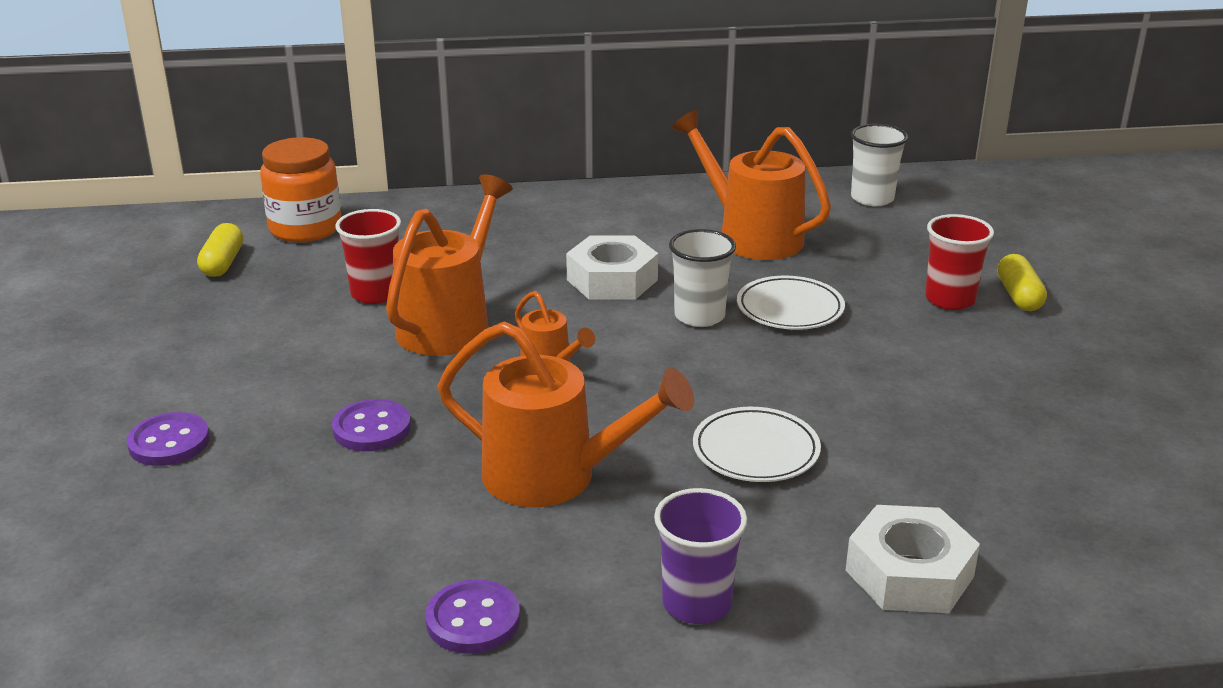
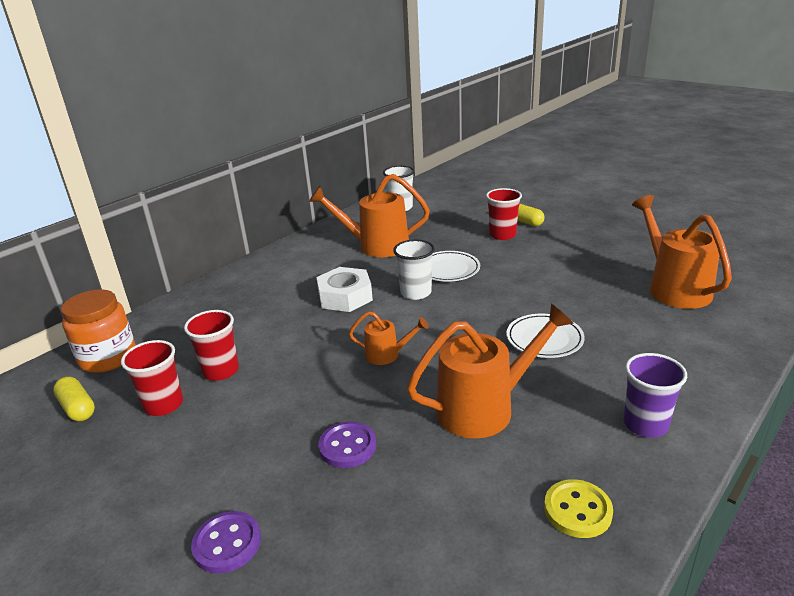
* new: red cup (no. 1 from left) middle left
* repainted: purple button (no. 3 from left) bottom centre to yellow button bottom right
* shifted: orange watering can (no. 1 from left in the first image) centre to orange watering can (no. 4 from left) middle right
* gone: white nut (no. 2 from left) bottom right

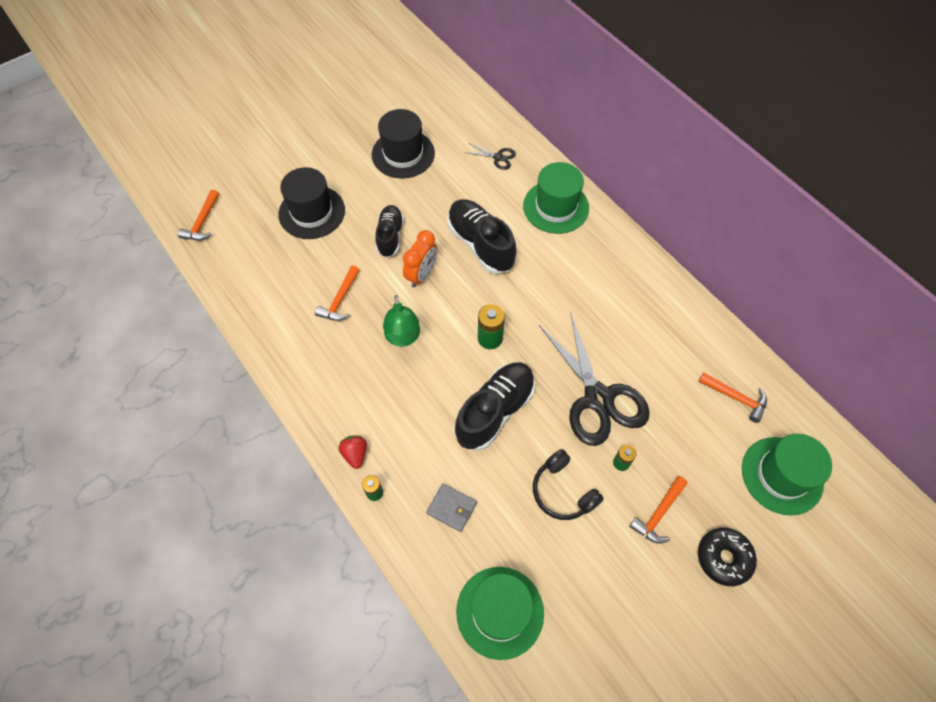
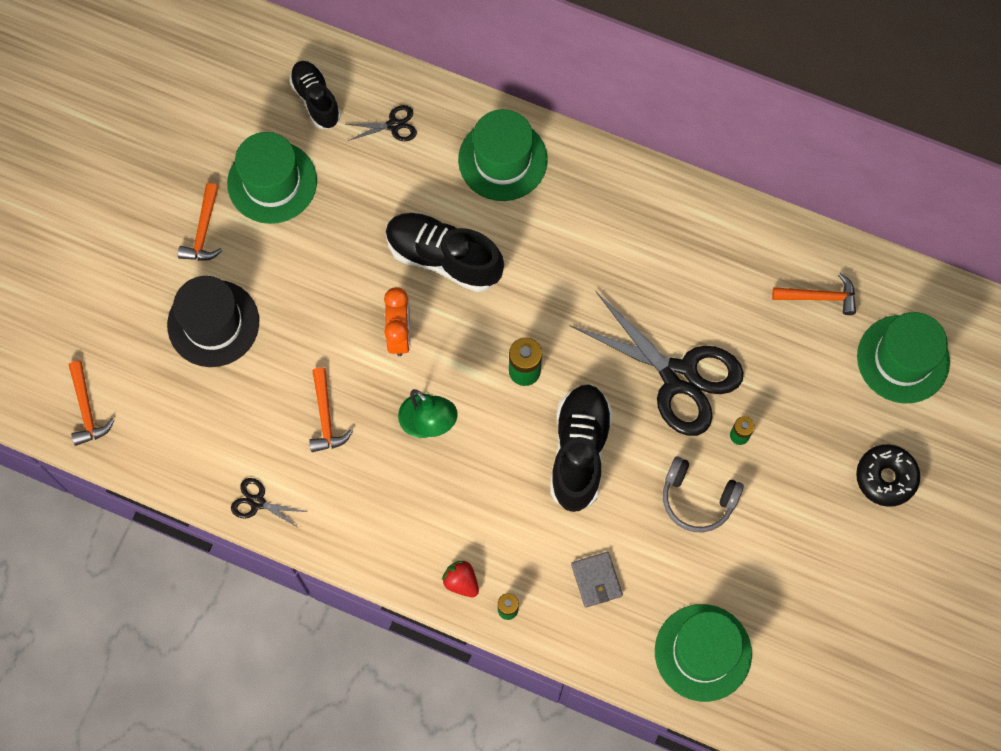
* shifted: orange hammer (no. 3 from left in the first image) bottom right to orange hammer (no. 2 from left) top left
* repainted: black hat (no. 2 from left) top centre to green hat (no. 1 from left) top left
* new: black scissors (no. 1 from left) bottom left
* shifted: black shoe (no. 1 from left) top centre to top left
* rotated: grey wallet bottom centre = bottom centre 75 degrees clockwise
* repainted: black headphones bottom centre to grey headphones middle right

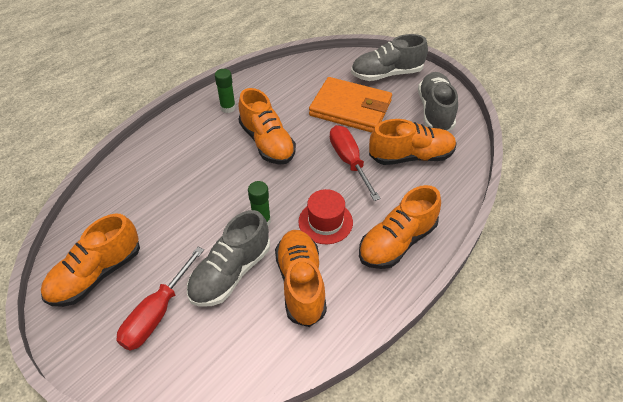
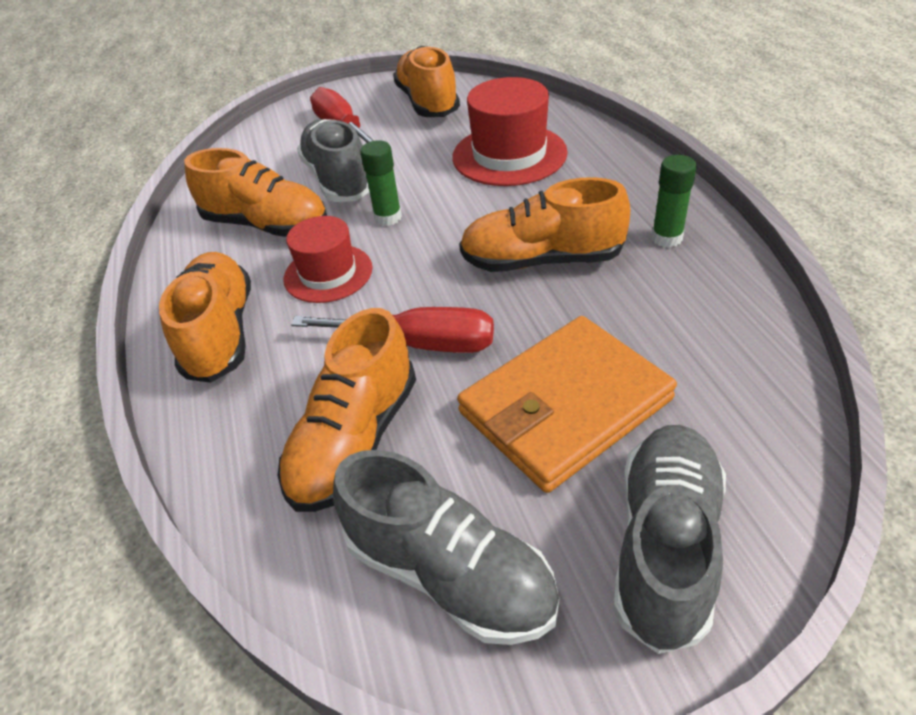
* new: red hat (no. 2 from left) top centre

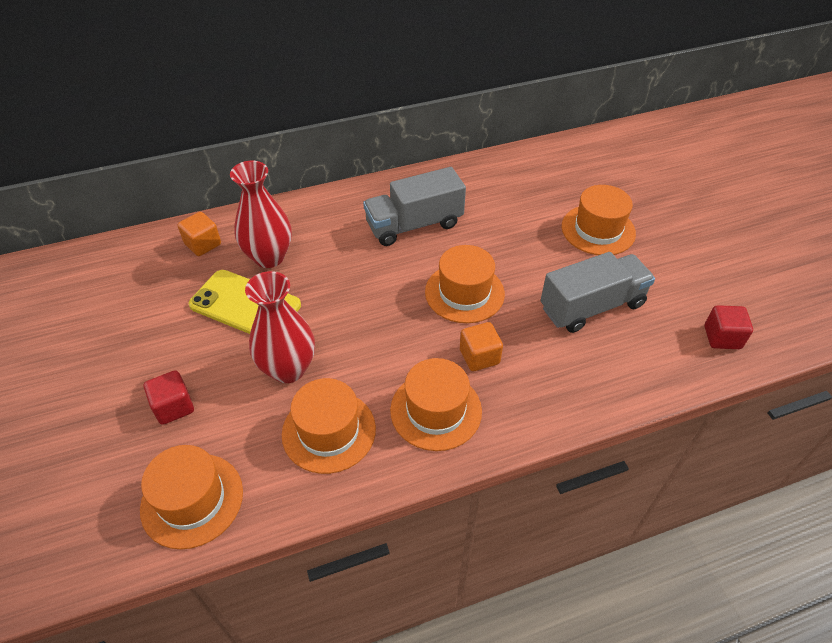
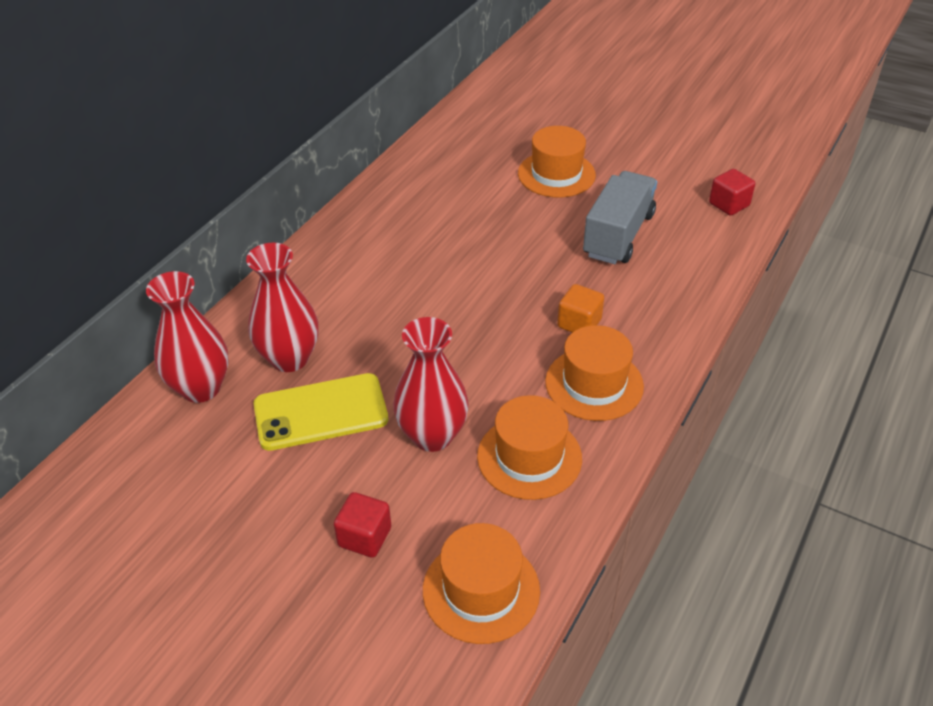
* swapped: orange cube (no. 1 from left) middle left to red vase (no. 1 from left) middle left
* gone: grey truck (no. 1 from left) top centre
* gone: orange hat (no. 4 from left) centre

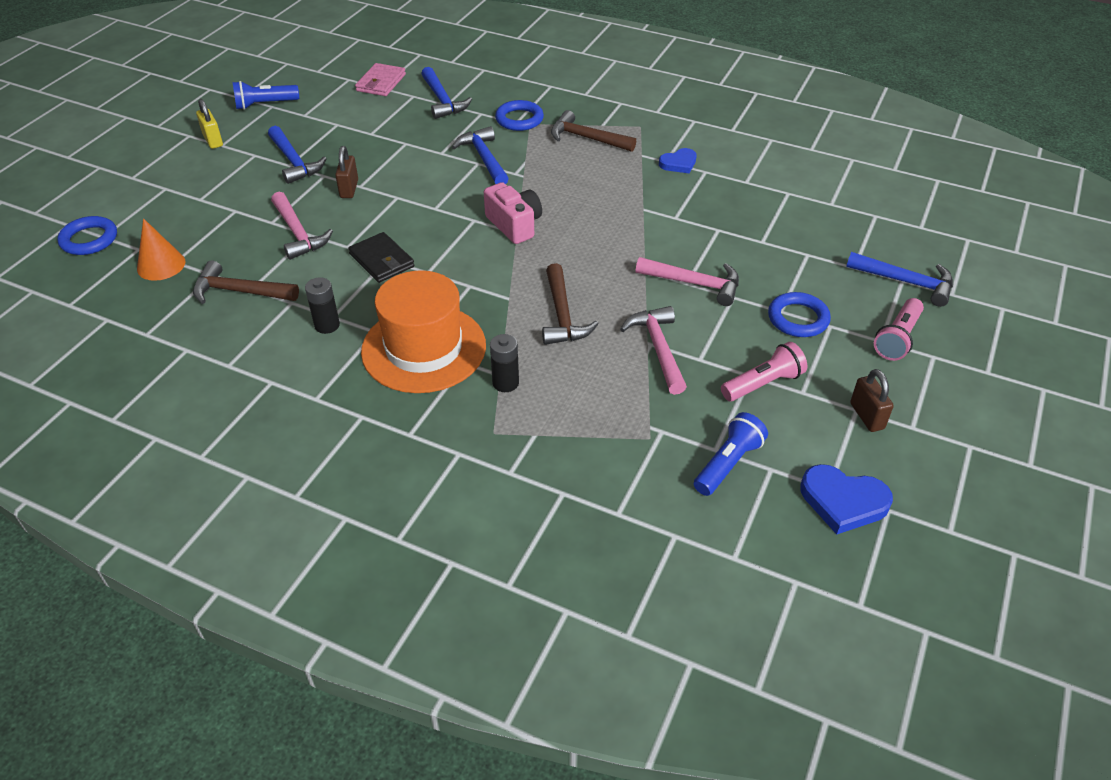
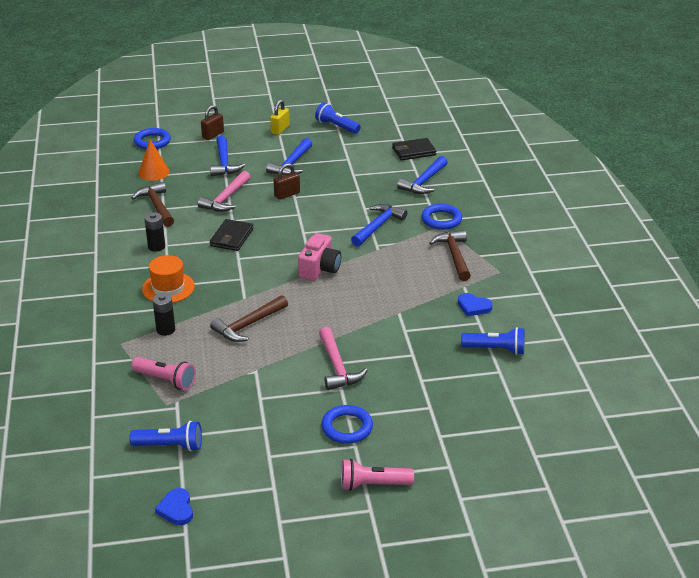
* shifted: pink flashlight (no. 1 from left) middle right to middle left
* scaled: orange hat centre = middle left x0.60
* scaled: blue heart (no. 2 from left in the first image) middle right = bottom left x0.65
* shifted: brown padlock (no. 2 from left in the first image) middle right to brown padlock (no. 1 from left) top left
* shifted: blue hammer (no. 4 from left in the first image) middle right to blue hammer (no. 1 from left) top left
* repainted: pink wallet top centre to black wallet (no. 2 from left) top centre
* new: blue flashlight (no. 3 from left) middle right
* gone: pink hammer (no. 2 from left) centre

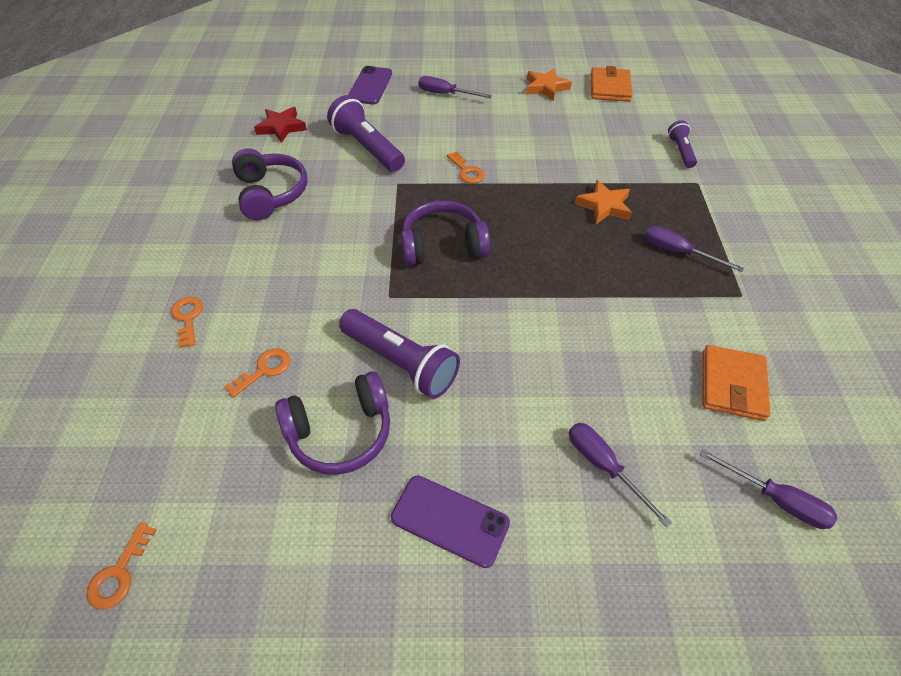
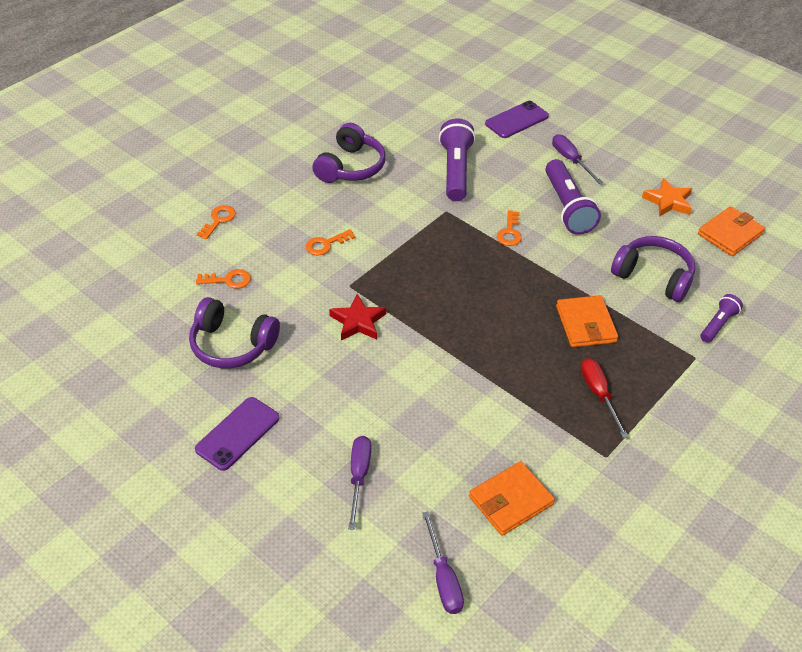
* rotated: purple phone (no. 2 from left in the first image) bottom centre = middle left 60 degrees clockwise
* shifted: orange key (no. 1 from left in the first image) bottom left to orange key (no. 3 from left) centre
* shifted: red star top left to centre
* shifted: purple flashlight (no. 2 from left) centre to top right
* swapped: orange star (no. 2 from left) top right to orange wallet (no. 2 from left) middle right
* repainted: purple screwdriver (no. 3 from left) middle right to red screwdriver middle right
* shifted: purple headphones (no. 3 from left) centre to middle right

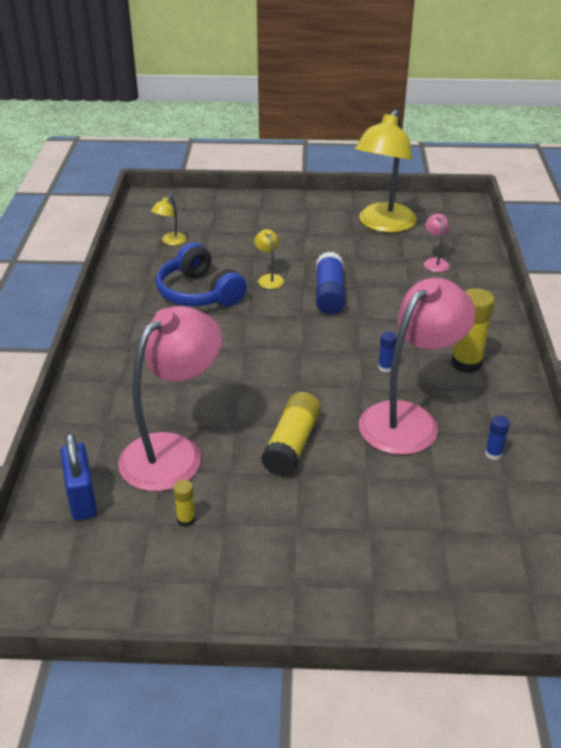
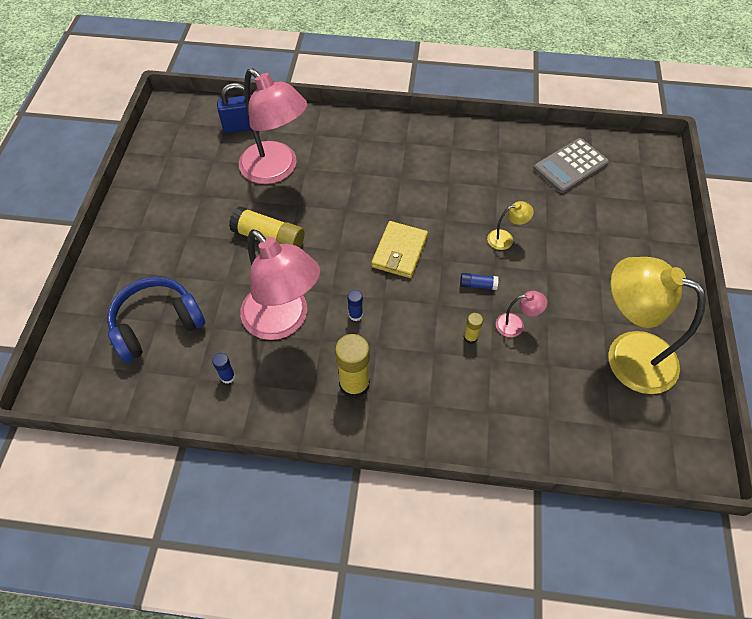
* shifted: blue headphones centre to middle left
* new: yellow wallet centre
* scaled: blue glue stick (no. 1 from left in the first image) centre = centre x0.49
* shifted: yellow glue stick (no. 1 from left in the first image) bottom left to yellow glue stick (no. 3 from left) centre
* shifted: pink lamp (no. 3 from left) top right to middle right
* swapped: yellow lamp (no. 1 from left) top left to grey calculator top right

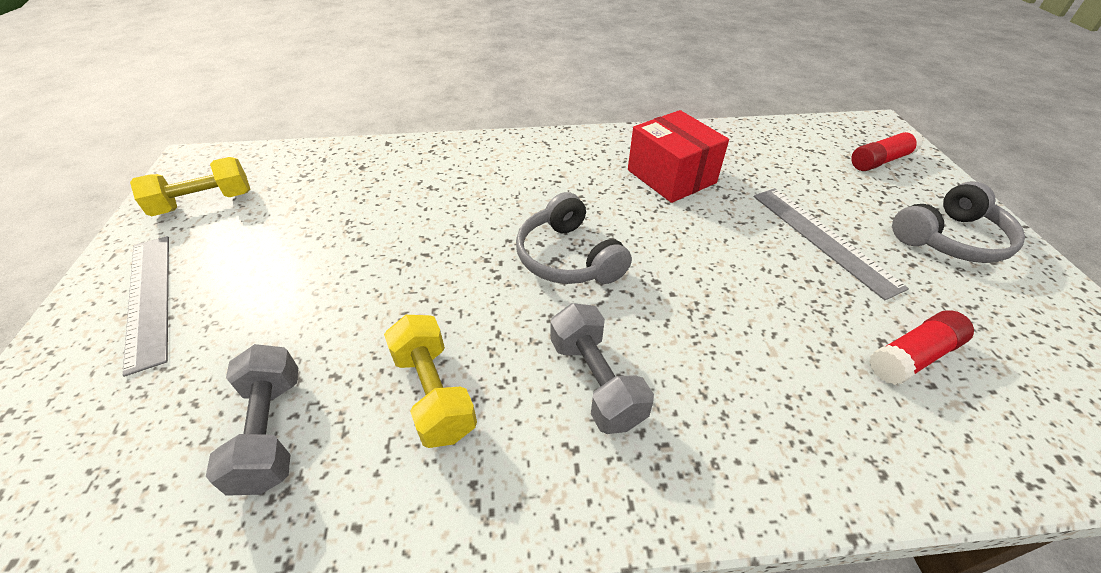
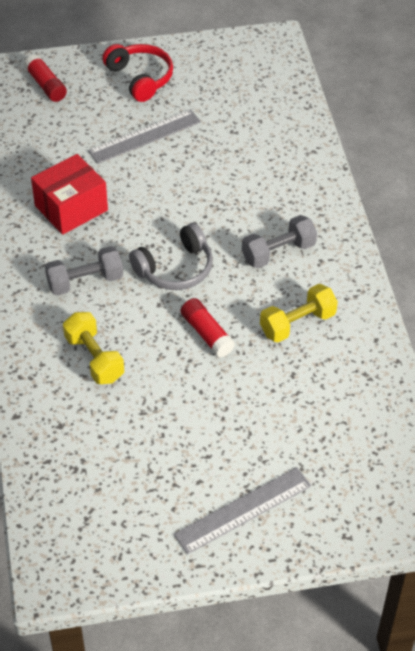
* shifted: grey dumbbell (no. 1 from left) bottom left to middle left
* shifted: yellow dumbbell (no. 1 from left) top left to middle left
* repainted: grey headphones (no. 2 from left) middle right to red headphones top left
* shifted: red glue stick (no. 2 from left) middle right to centre

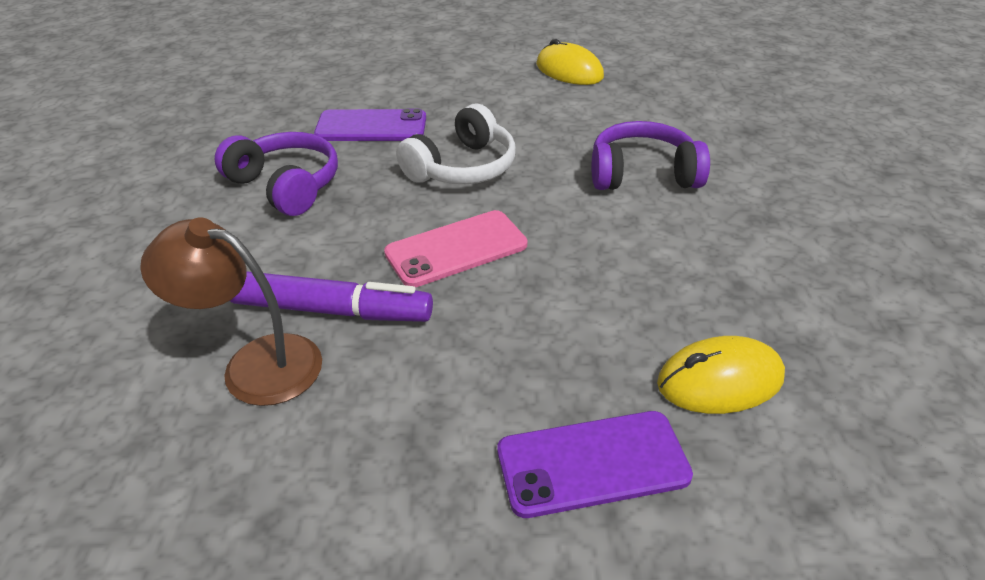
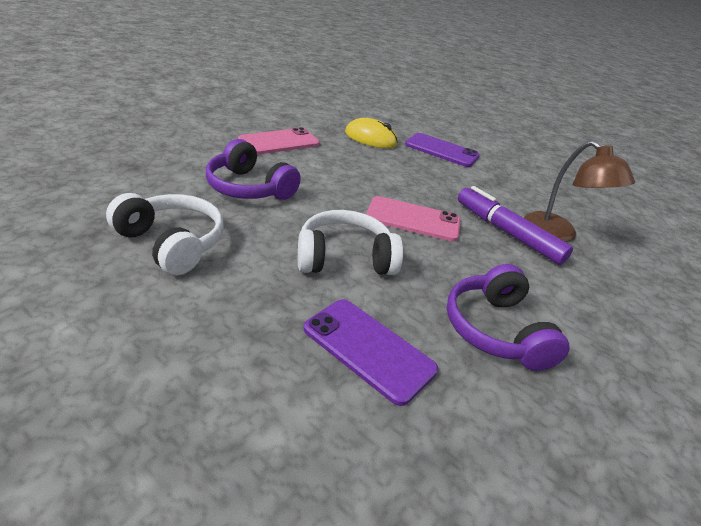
* new: white headphones (no. 1 from left) middle left
* new: pink phone (no. 1 from left) top centre
* gone: yellow mouse (no. 1 from left) top centre

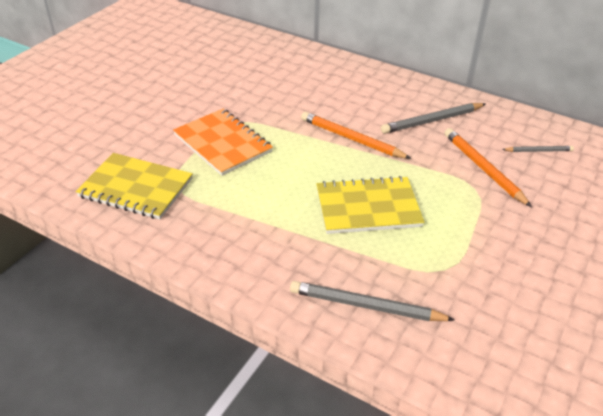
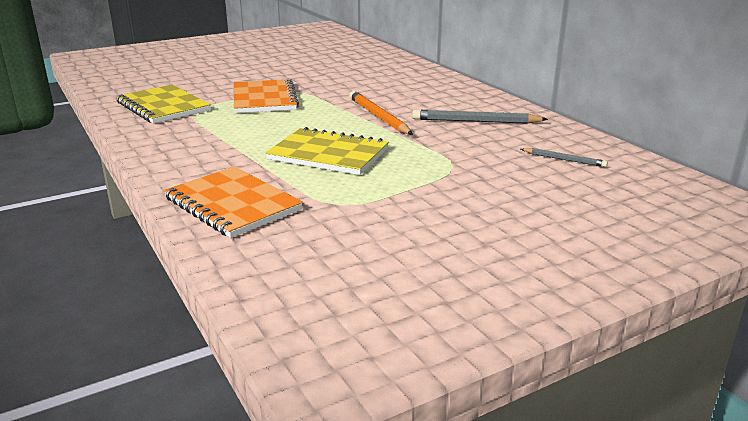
* swapped: grey pencil (no. 1 from left) bottom centre to orange notebook (no. 1 from left) middle left
* gone: orange pencil (no. 2 from left) middle right

